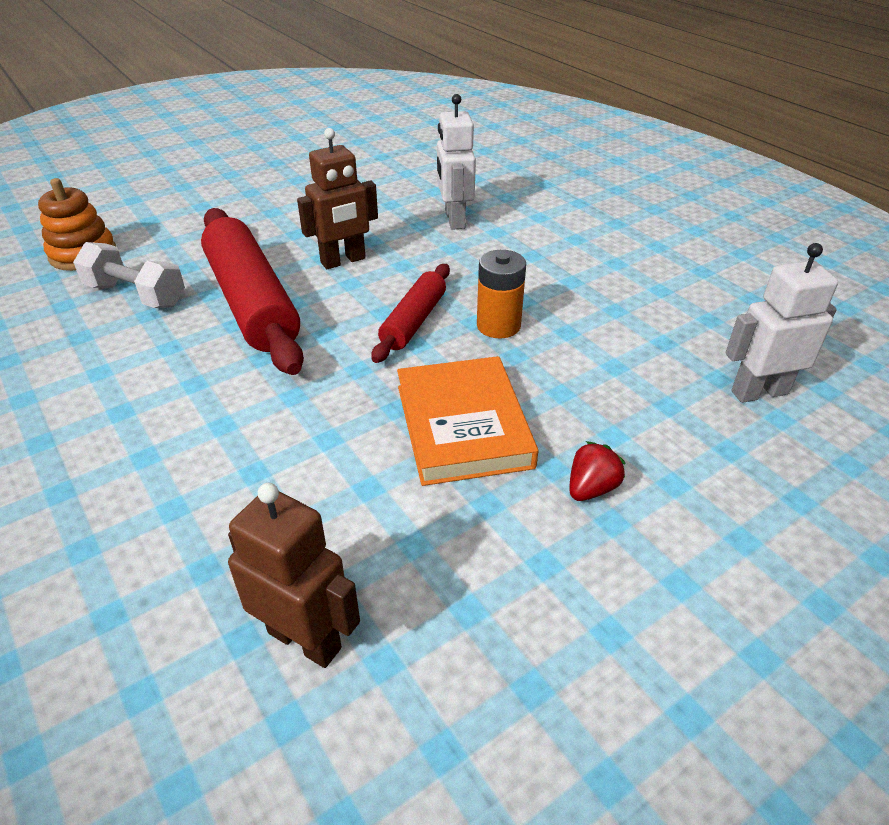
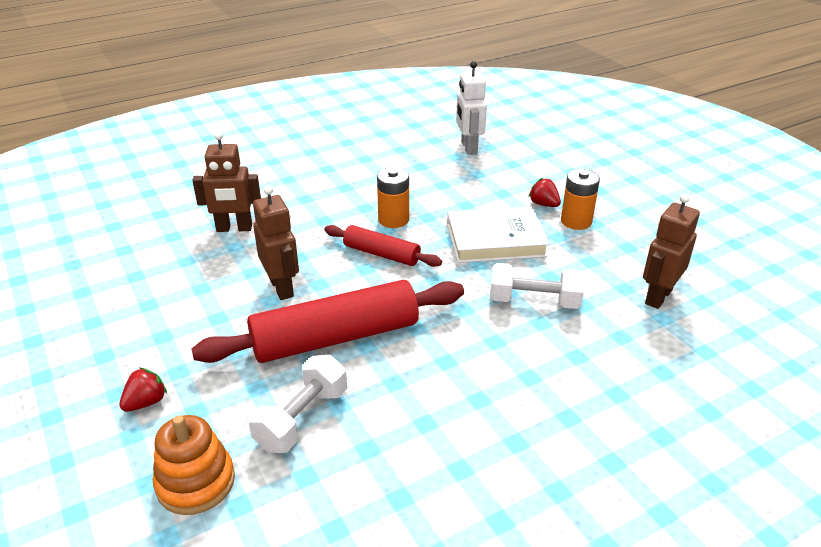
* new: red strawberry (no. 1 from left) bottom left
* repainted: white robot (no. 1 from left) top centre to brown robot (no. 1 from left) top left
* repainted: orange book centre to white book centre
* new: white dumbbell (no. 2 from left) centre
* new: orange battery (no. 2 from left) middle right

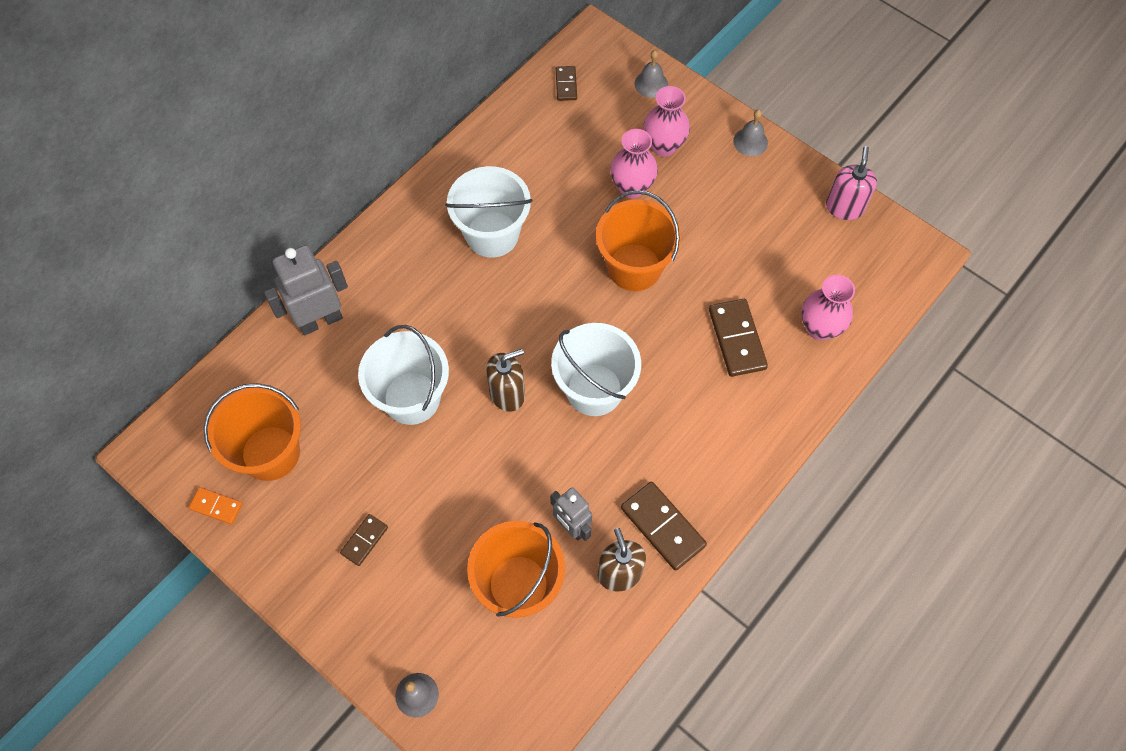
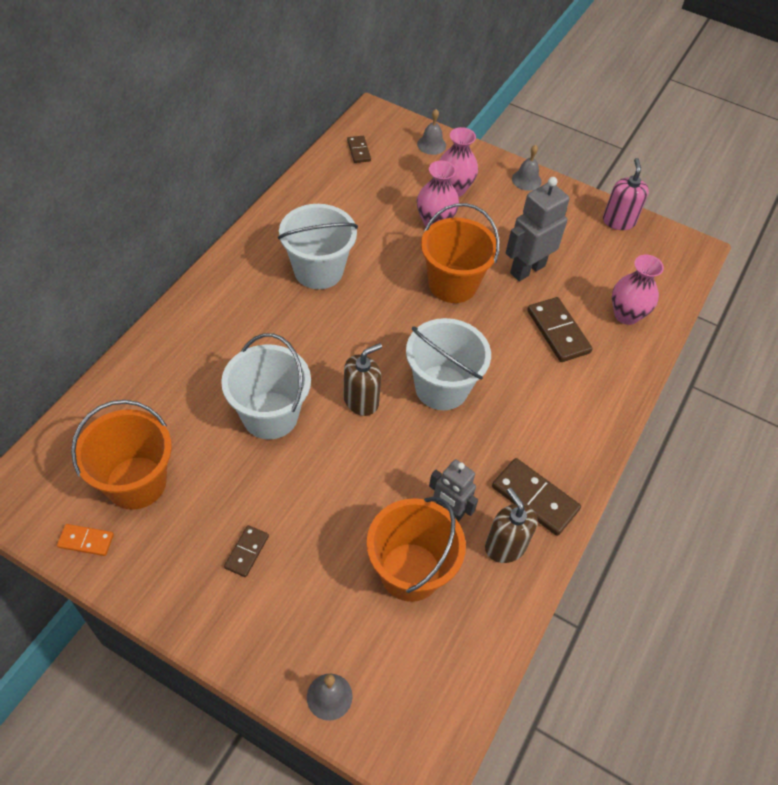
* shifted: grey robot (no. 1 from left in the first image) middle left to grey robot (no. 2 from left) top right

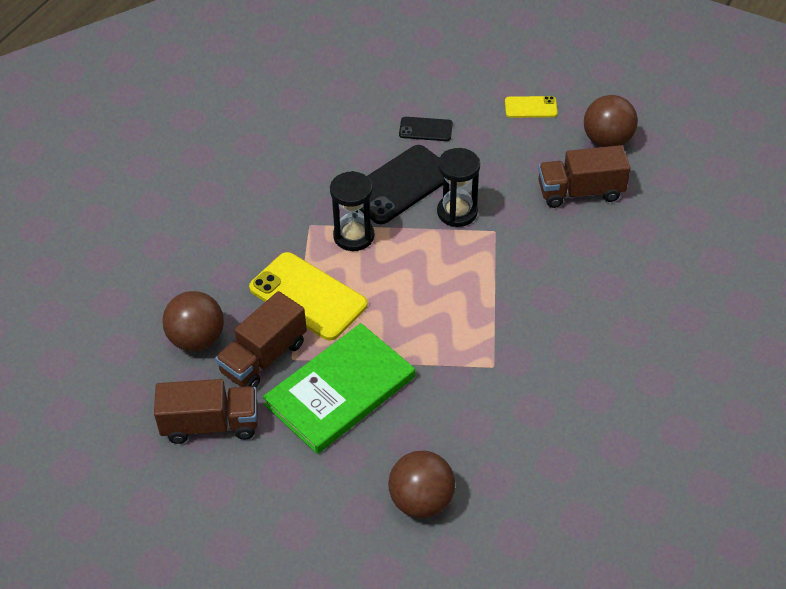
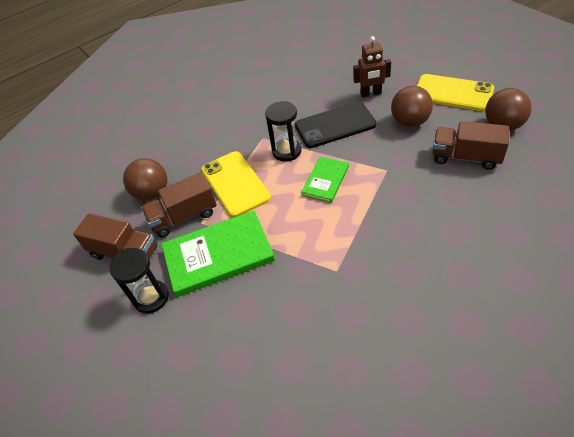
* shifted: black hourglass (no. 2 from left in the first image) top centre to black hourglass (no. 1 from left) middle left
* new: green book (no. 2 from left) centre
* swapped: black phone (no. 2 from left) top centre to brown robot top centre
* shifted: brown ball (no. 2 from left) bottom centre to top right
* scaled: yellow phone (no. 2 from left) top right = top right x1.93

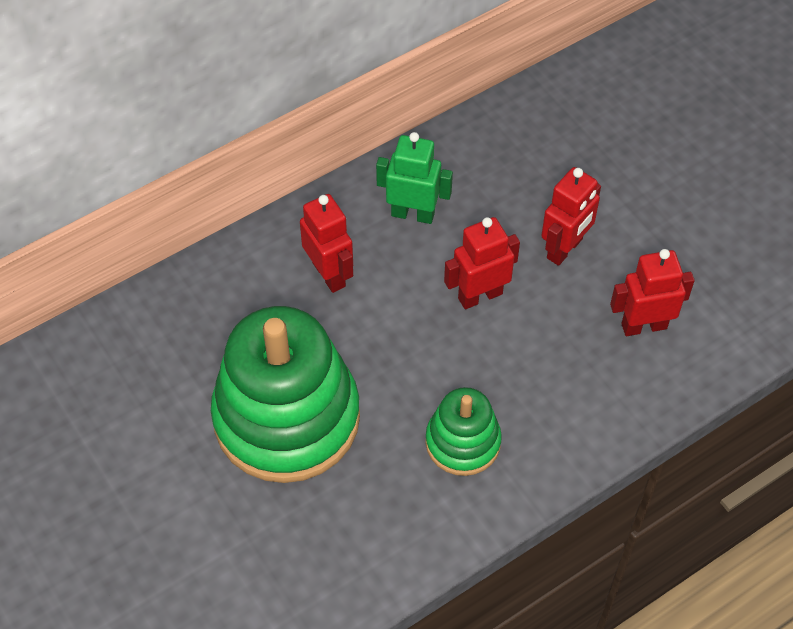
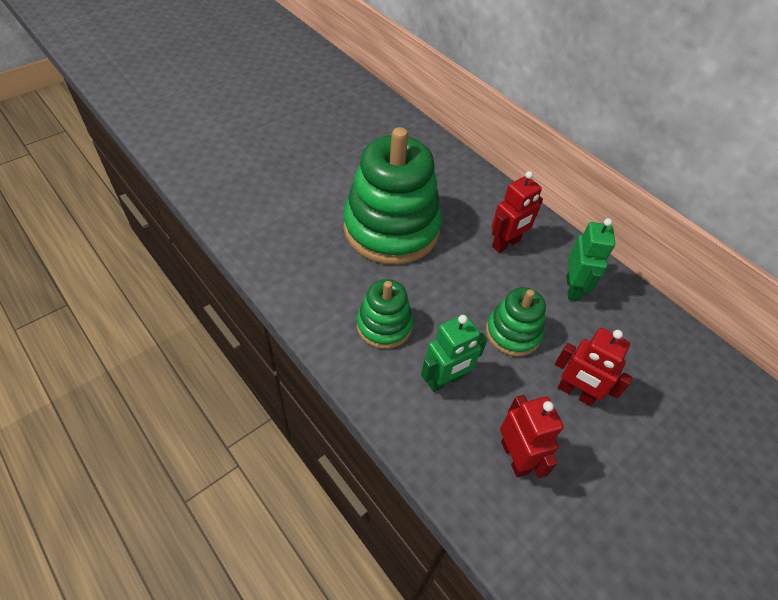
* new: green robot (no. 1 from left) centre
* swapped: red robot (no. 2 from left) centre to green stacking toy (no. 3 from left) centre

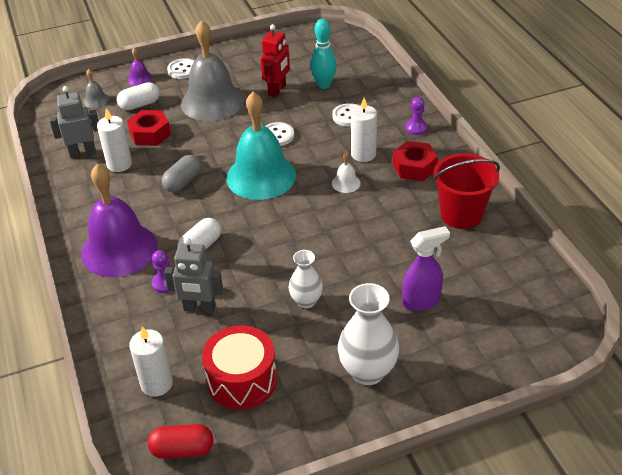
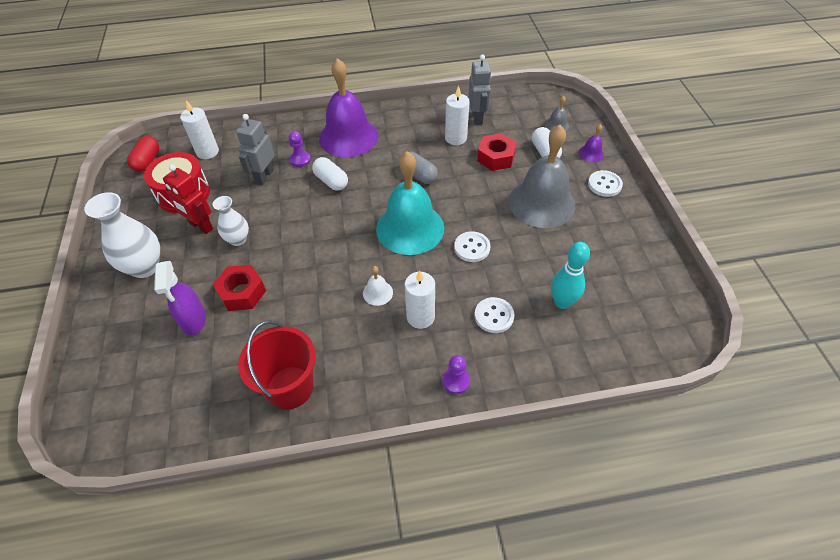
* shifted: red robot top centre to middle left
* shifted: red nut (no. 2 from left in the first image) middle right to red nut (no. 1 from left) middle left

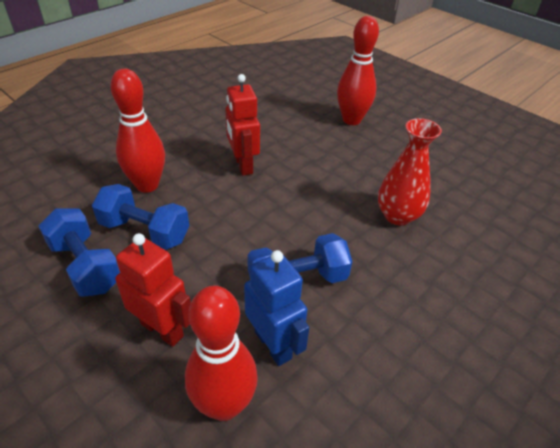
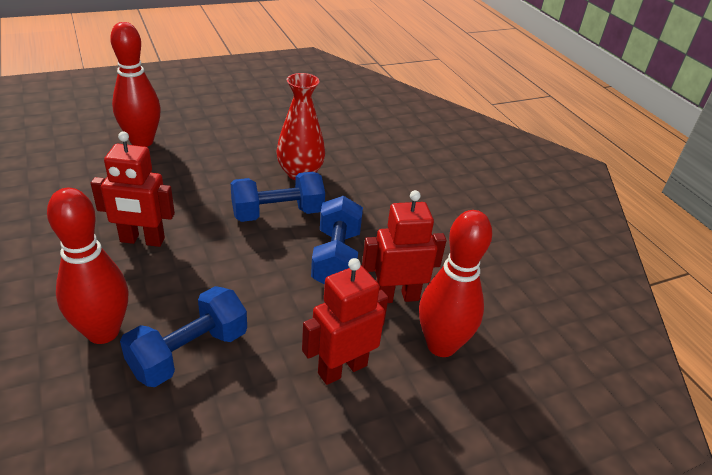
* shifted: blue dumbbell (no. 1 from left in the first image) middle left to blue dumbbell (no. 2 from left) centre
* repainted: blue robot bottom centre to red robot (no. 3 from left) centre

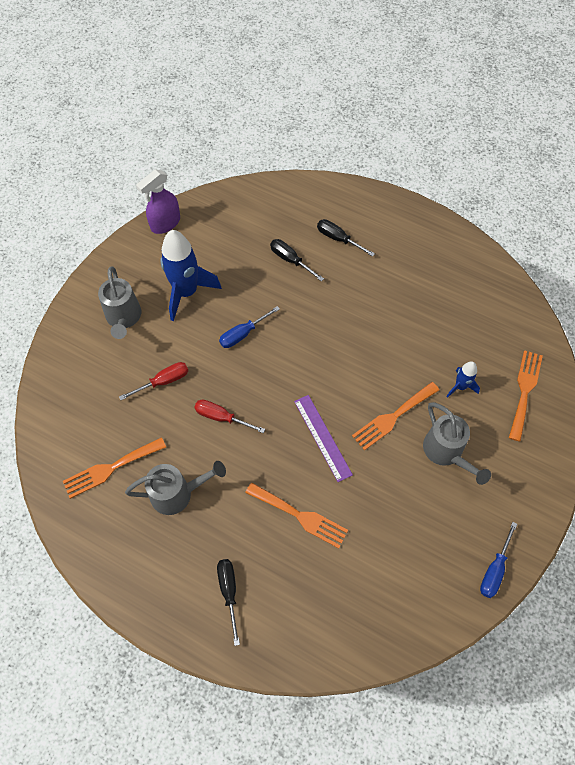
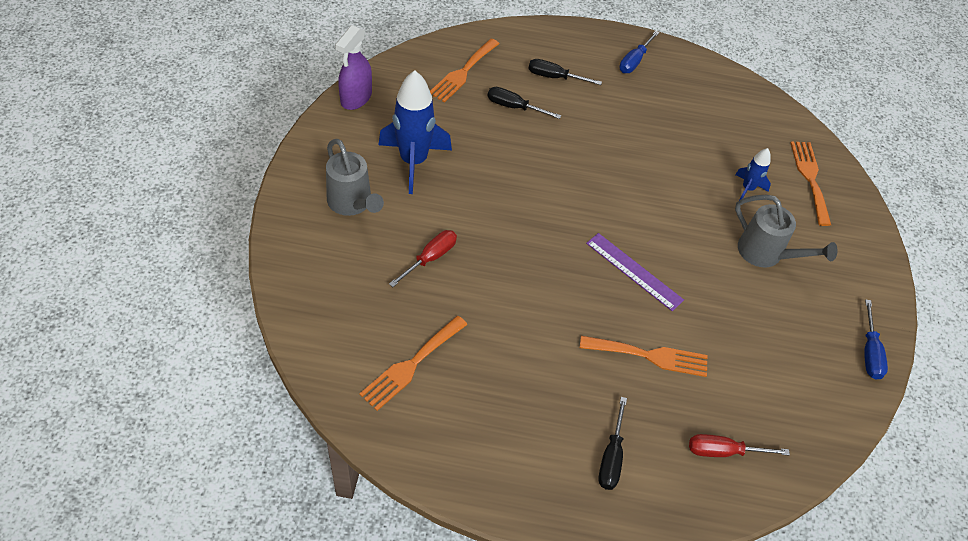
* shifted: orange fork (no. 3 from left in the first image) middle right to orange fork (no. 2 from left) top centre
* rotated: black screwdriver (no. 1 from left in the first image) bottom centre = bottom centre 135 degrees counterclockwise
* shifted: blue screwdriver (no. 1 from left) centre to top centre
* shifted: red screwdriver (no. 2 from left) centre to bottom right
* gone: grey watering can (no. 2 from left) middle left

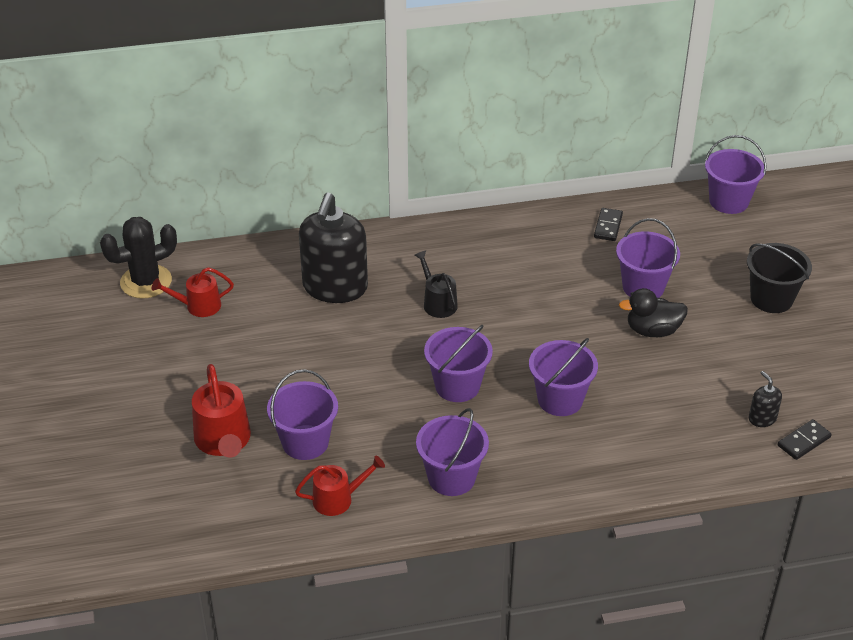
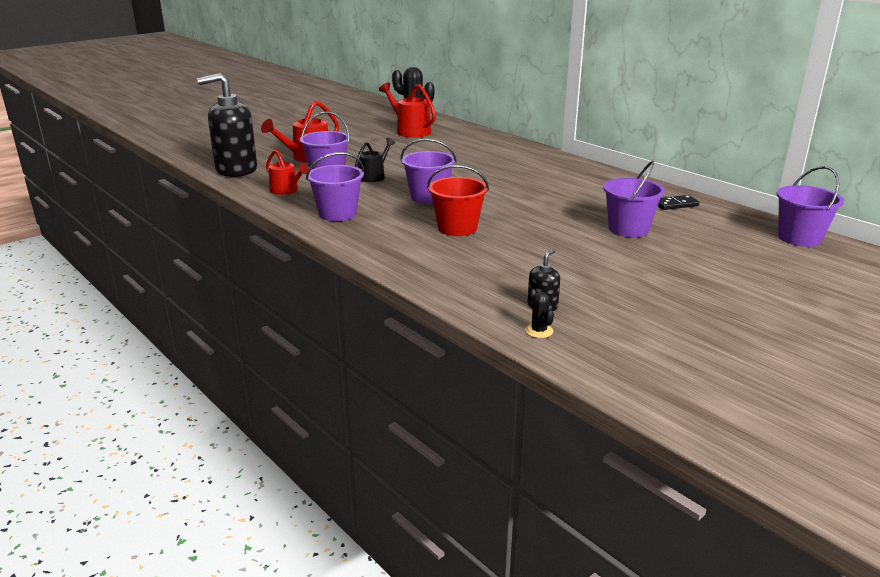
* shifted: black soap dispenser (no. 1 from left) centre to top left
* shifted: black watering can centre to top centre
* scaled: red watering can (no. 1 from left in the first image) middle left = top centre x1.53
* repainted: purple bucket (no. 4 from left) centre to red bucket centre
* swapped: black domino (no. 2 from left) bottom right to black cactus (no. 2 from left) centre
* gone: black duck middle right
* gone: black bucket middle right

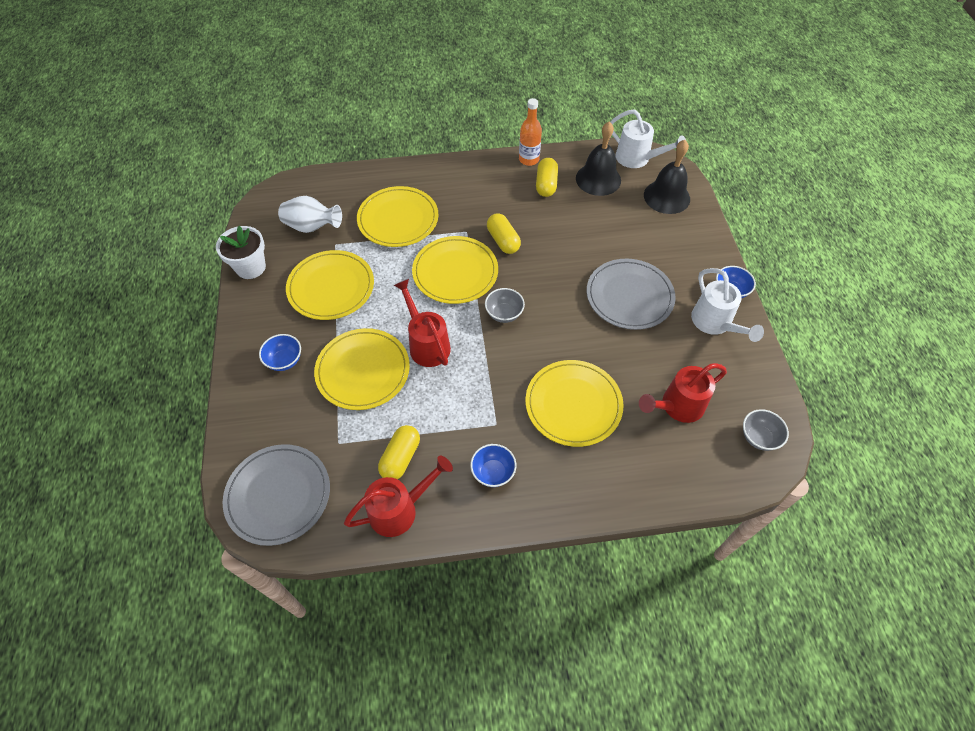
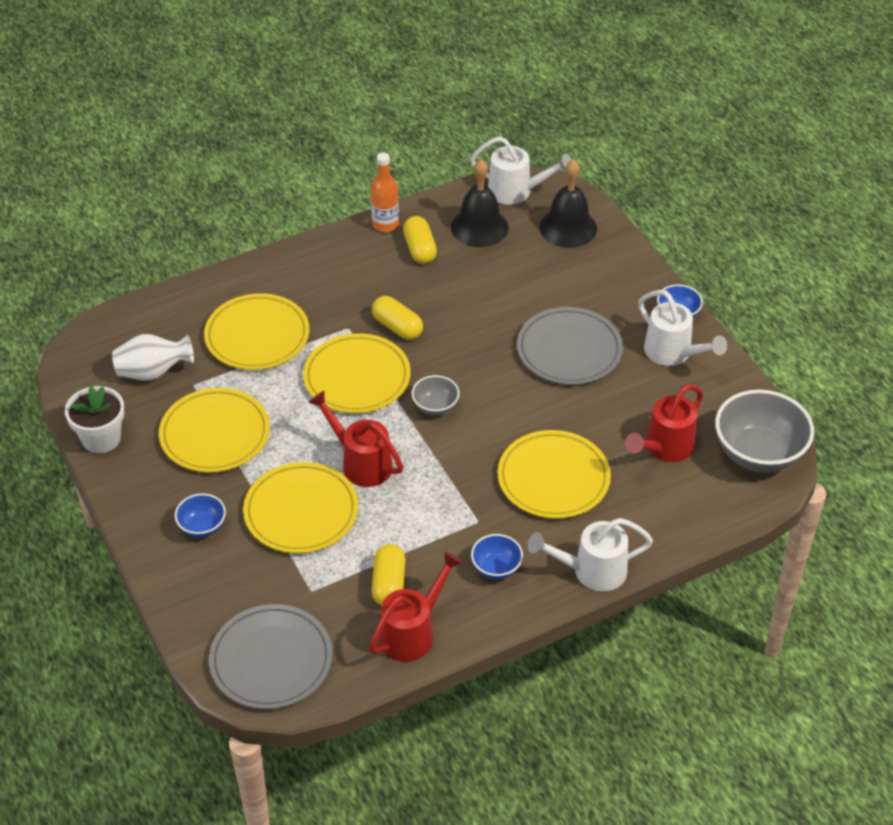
* new: white watering can (no. 2 from left) bottom centre
* scaled: grey bowl (no. 2 from left) middle right = middle right x1.98

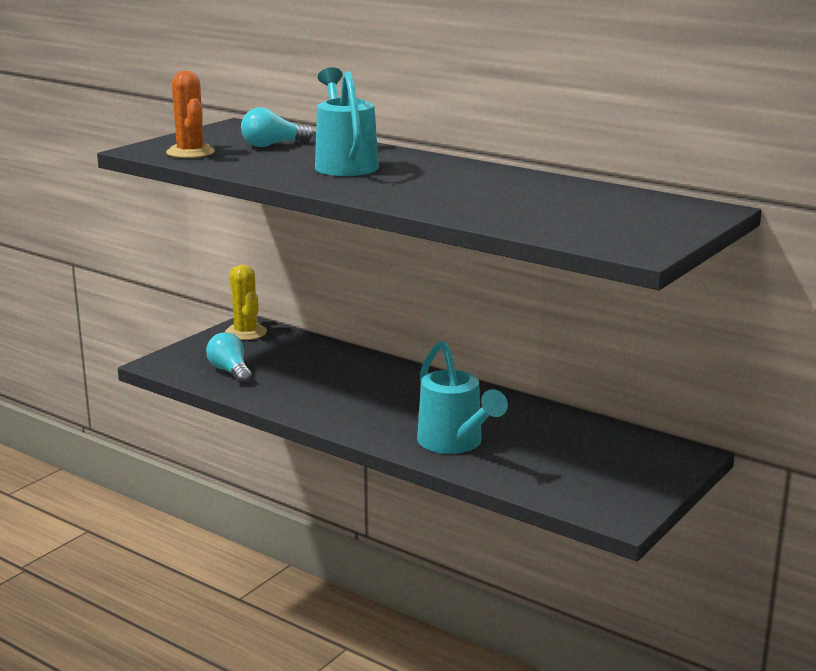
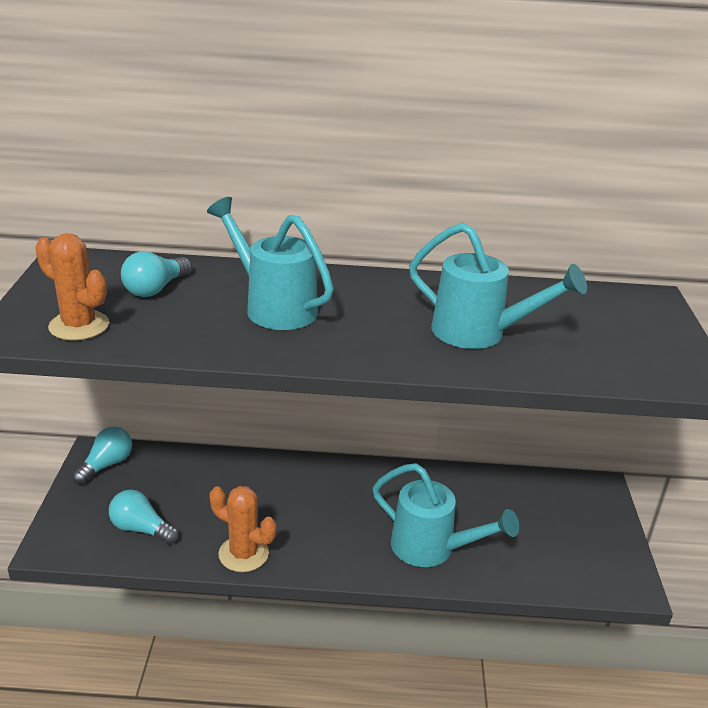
* swapped: yellow cactus middle left to turquoise light bulb (no. 1 from left) middle left
* new: orange cactus (no. 2 from left) bottom centre
* new: turquoise watering can (no. 3 from left) middle right

